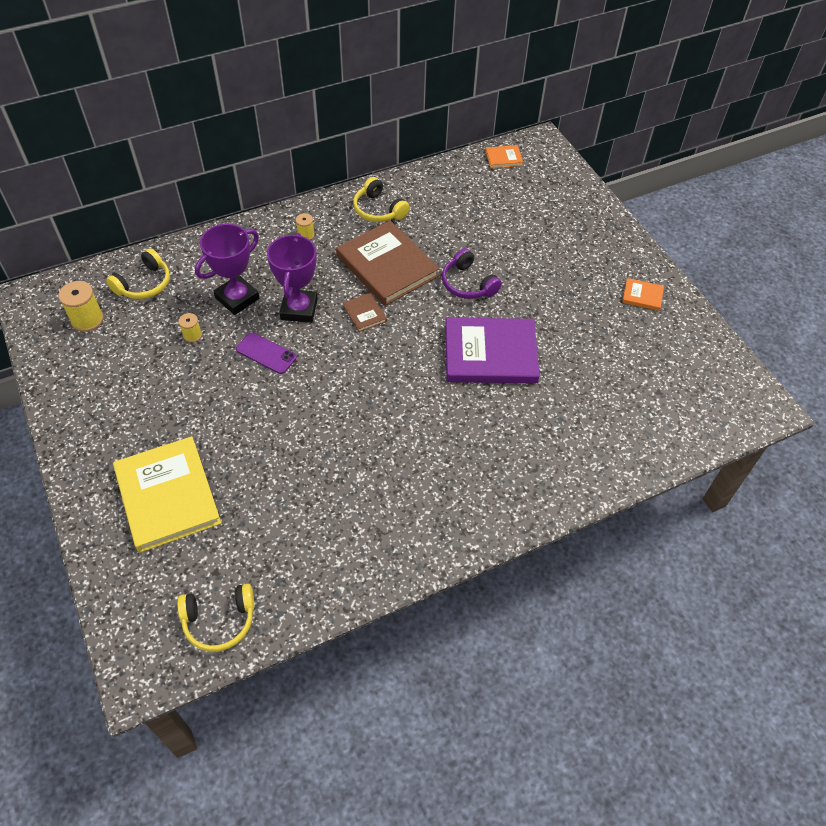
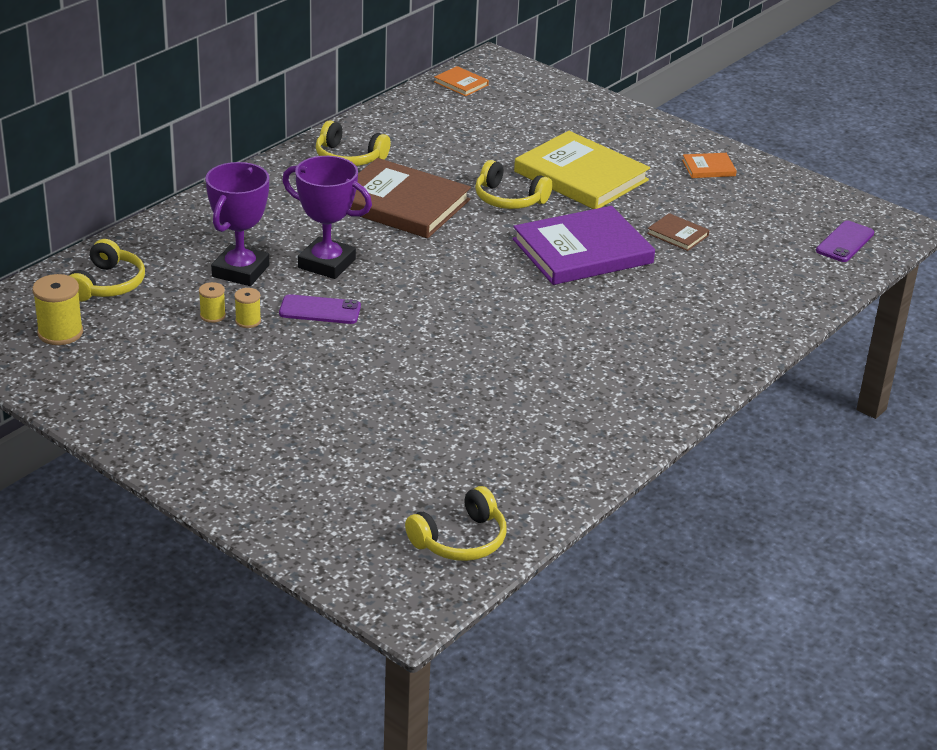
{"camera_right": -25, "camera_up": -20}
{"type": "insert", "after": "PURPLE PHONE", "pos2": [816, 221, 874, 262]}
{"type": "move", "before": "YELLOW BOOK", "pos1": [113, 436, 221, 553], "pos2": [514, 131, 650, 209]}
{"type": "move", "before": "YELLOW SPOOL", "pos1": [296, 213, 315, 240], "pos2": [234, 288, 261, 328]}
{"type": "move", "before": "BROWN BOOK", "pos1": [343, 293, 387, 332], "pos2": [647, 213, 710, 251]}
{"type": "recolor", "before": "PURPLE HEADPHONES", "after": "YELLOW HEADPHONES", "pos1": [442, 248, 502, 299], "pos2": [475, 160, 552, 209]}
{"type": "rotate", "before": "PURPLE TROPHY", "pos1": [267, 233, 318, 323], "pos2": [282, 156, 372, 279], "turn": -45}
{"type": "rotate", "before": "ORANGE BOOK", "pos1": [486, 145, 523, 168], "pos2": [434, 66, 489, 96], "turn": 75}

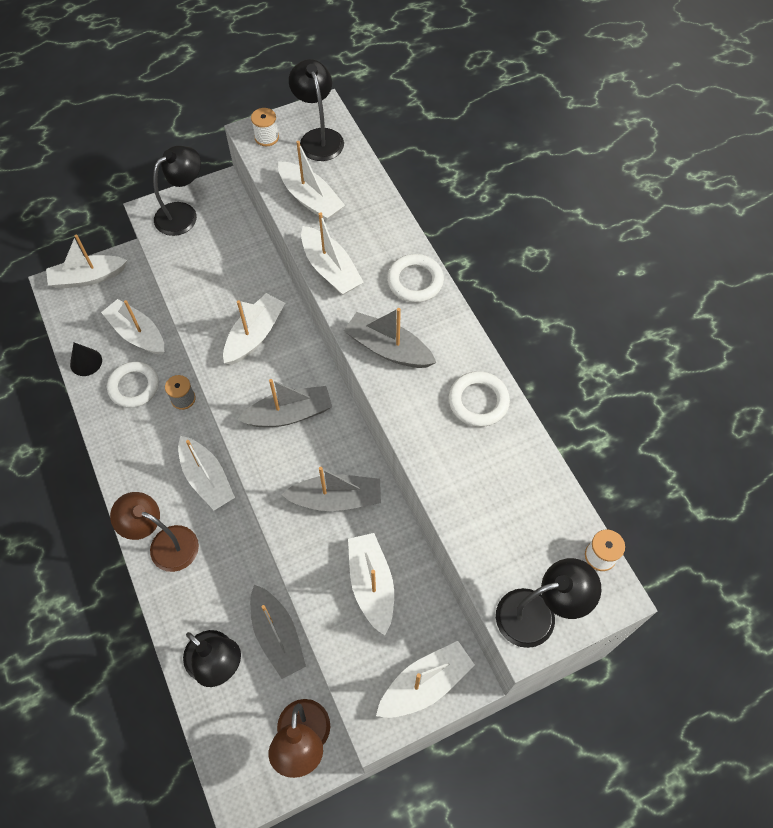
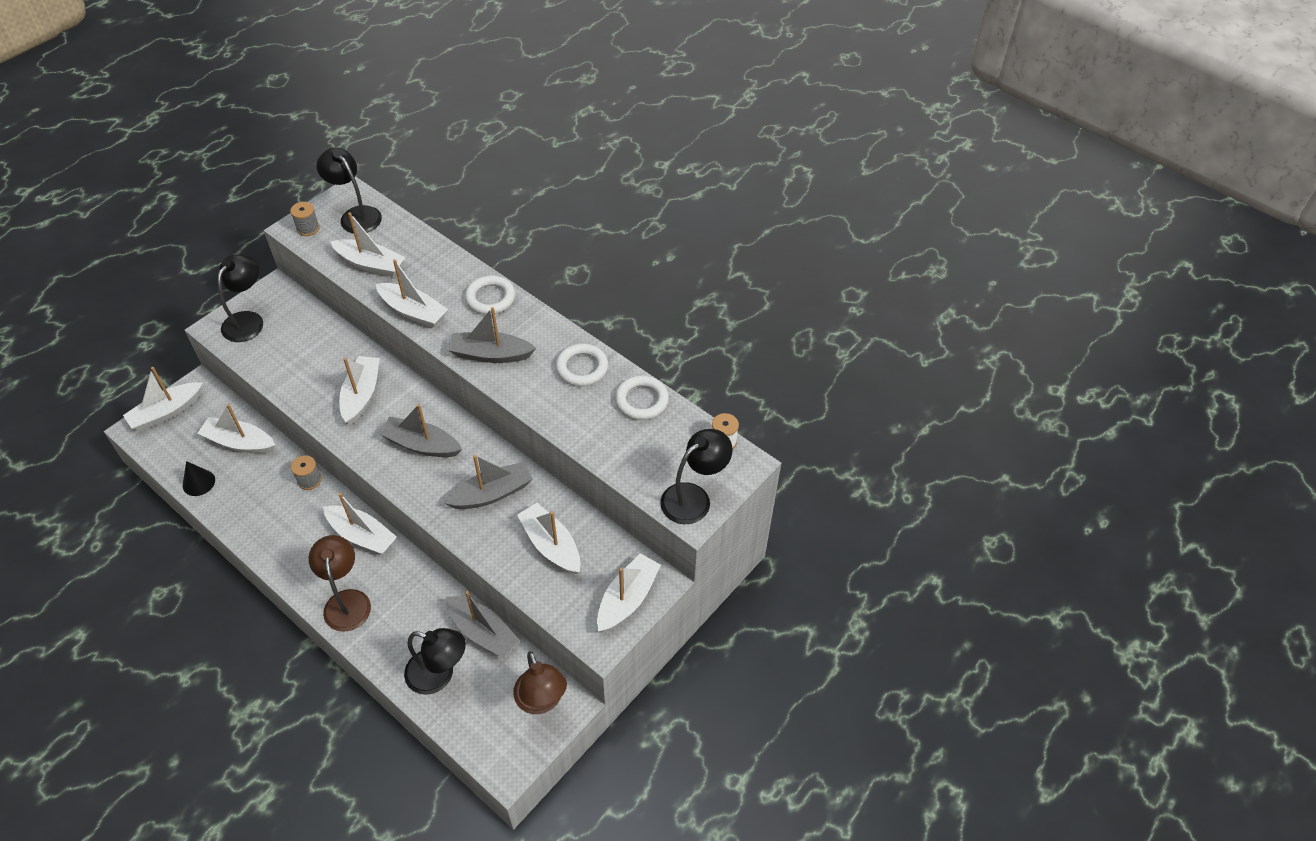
{"camera_right": -25, "camera_up": -10}
{"type": "move", "before": "WHITE RING", "pos1": [107, 362, 159, 408], "pos2": [615, 375, 669, 420]}
{"type": "recolor", "before": "WHITE SPOOL", "after": "GREY SPOOL", "pos1": [251, 108, 279, 146], "pos2": [290, 202, 320, 236]}
{"type": "rotate", "before": "BROWN LAMP", "pos1": [110, 492, 199, 572], "pos2": [309, 535, 371, 632], "turn": 75}
{"type": "rotate", "before": "GREY BOAT", "pos1": [237, 379, 332, 427], "pos2": [379, 404, 462, 457], "turn": -120}

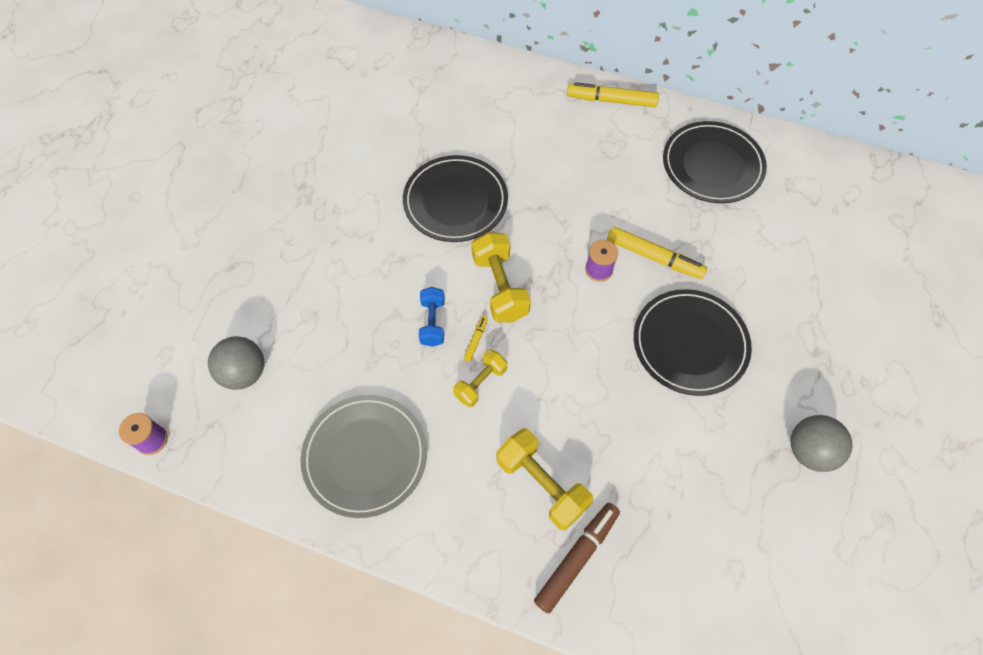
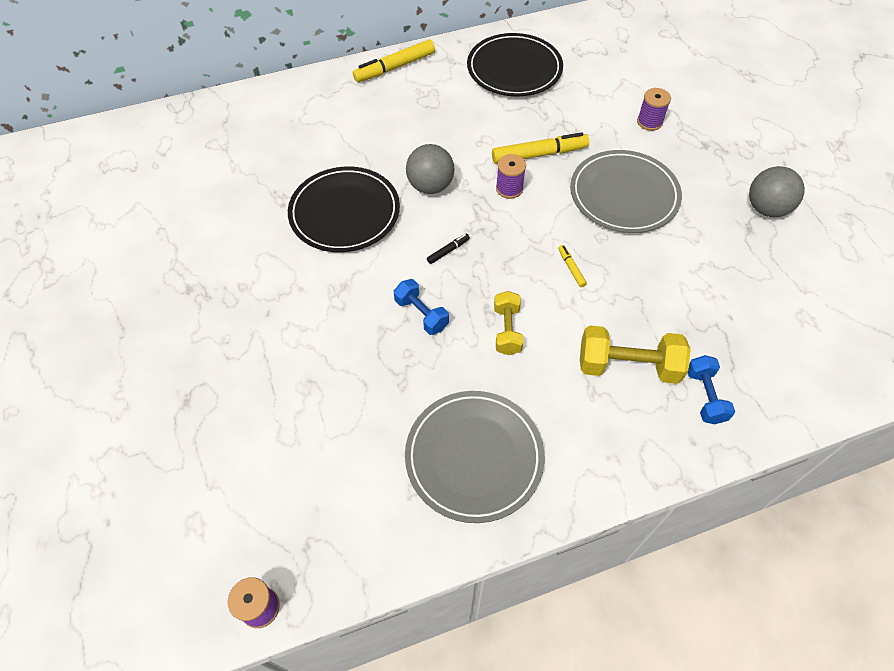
{"camera_right": -40, "camera_up": -5}
{"type": "insert", "after": "PURPLE SPOOL", "pos2": [637, 88, 671, 131]}
{"type": "move", "before": "GREY BALL", "pos1": [208, 336, 264, 390], "pos2": [406, 144, 454, 194]}
{"type": "move", "before": "YELLOW MARKER", "pos1": [464, 316, 488, 362], "pos2": [558, 245, 587, 287]}
{"type": "replace", "before": "YELLOW DUMBBELL", "after": "BLACK MARKER", "pos1": [472, 232, 531, 322], "pos2": [427, 234, 470, 264]}
{"type": "replace", "before": "BROWN MARKER", "after": "BLUE DUMBBELL", "pos1": [534, 503, 620, 614], "pos2": [688, 355, 735, 424]}
{"type": "recolor", "before": "BLACK PLATE", "after": "GREY PLATE", "pos1": [634, 289, 752, 396], "pos2": [570, 150, 682, 233]}

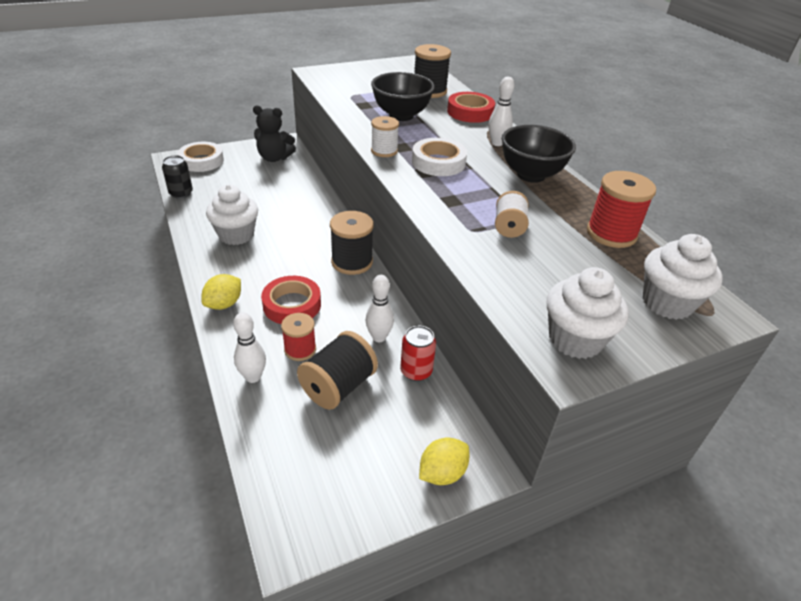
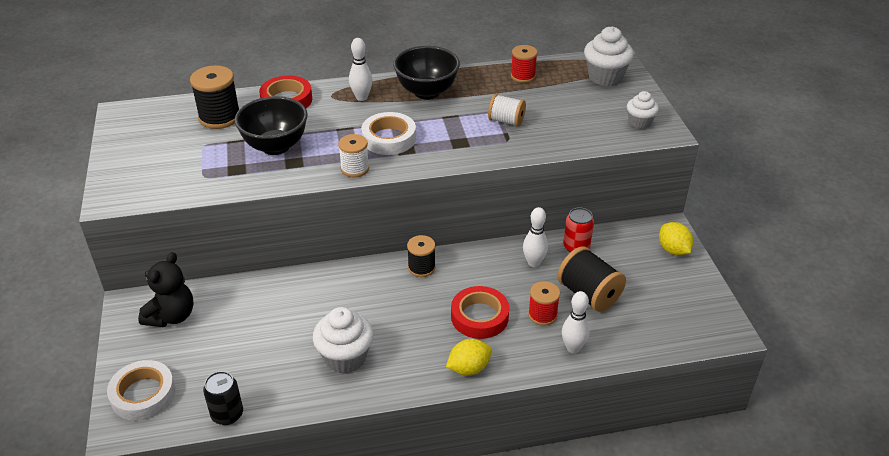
{"camera_right": -75, "camera_up": 0}
{"type": "rotate", "before": "YELLOW LEMON", "pos1": [201, 274, 241, 310], "pos2": [446, 339, 492, 376], "turn": -75}
{"type": "resize", "before": "BLACK SPOOL", "pos1": [330, 211, 374, 275], "pos2": [407, 235, 436, 277], "scale": 0.64}
{"type": "resize", "before": "WHITE CUPCAKE", "pos1": [547, 267, 629, 359], "pos2": [627, 91, 659, 129], "scale": 0.61}
{"type": "resize", "before": "RED SPOOL", "pos1": [587, 171, 656, 248], "pos2": [511, 45, 538, 83], "scale": 0.64}

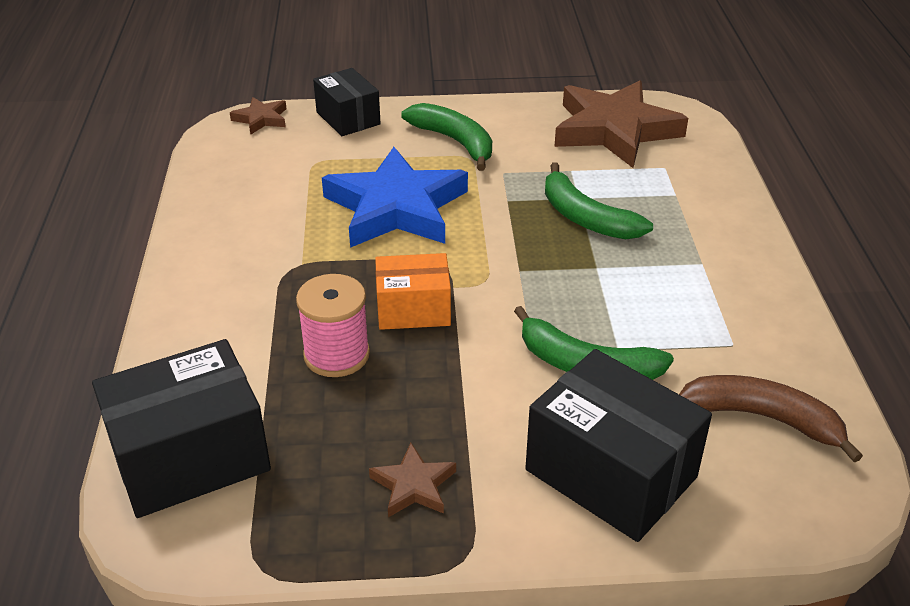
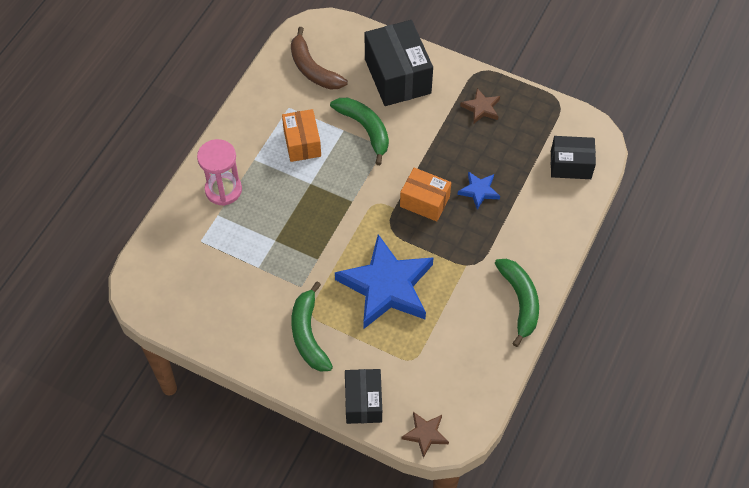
{"camera_right": -150, "camera_up": 20}
{"type": "delete", "before": "BROWN STAR", "pos1": [554, 81, 688, 168]}
{"type": "insert", "after": "PINK HOURGLASS", "pos2": [197, 139, 242, 206]}
{"type": "insert", "after": "ORANGE BOX", "pos2": [282, 109, 321, 162]}
{"type": "move", "before": "GREEN BANANA", "pos1": [545, 162, 653, 239], "pos2": [495, 259, 539, 347]}
{"type": "replace", "before": "PINK SPOOL", "after": "BLUE STAR", "pos1": [296, 274, 370, 377], "pos2": [458, 171, 500, 210]}
{"type": "resize", "before": "BLACK BOX", "pos1": [92, 339, 271, 518], "pos2": [551, 136, 596, 179], "scale": 0.61}

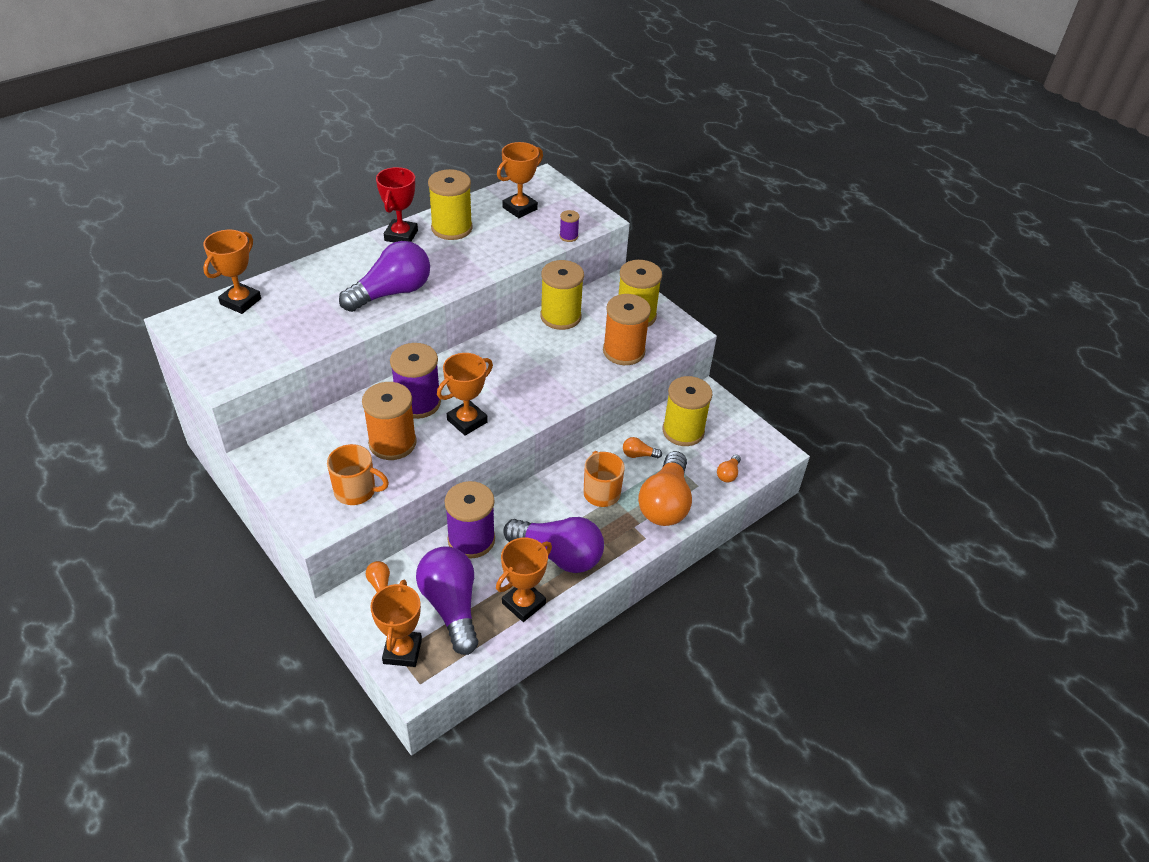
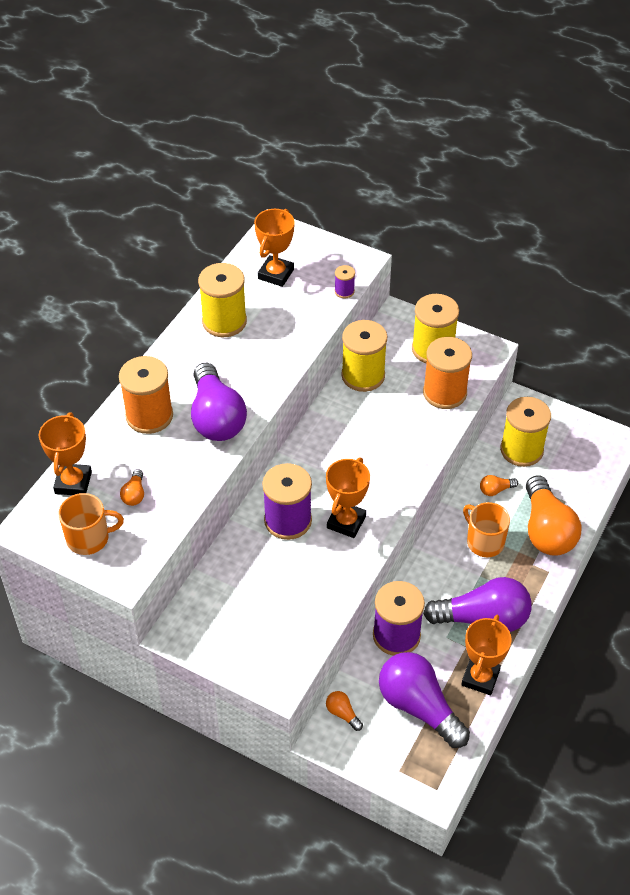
{"camera_right": -20, "camera_up": 5}
{"type": "delete", "before": "ORANGE TROPHY", "pos1": [370, 580, 422, 667]}
{"type": "delete", "before": "RED TROPHY", "pos1": [376, 167, 418, 242]}
{"type": "move", "before": "ORANGE MUG", "pos1": [327, 444, 389, 505], "pos2": [58, 493, 124, 555]}
{"type": "move", "before": "ORANGE SPOOL", "pos1": [362, 382, 417, 460], "pos2": [119, 356, 173, 434]}
{"type": "move", "before": "ORANGE LIGHT BULB", "pos1": [717, 454, 741, 482], "pos2": [120, 469, 144, 506]}
{"type": "rotate", "before": "PURPLE LIGHT BULB", "pos1": [339, 241, 430, 312], "pos2": [191, 363, 247, 441], "turn": 135}

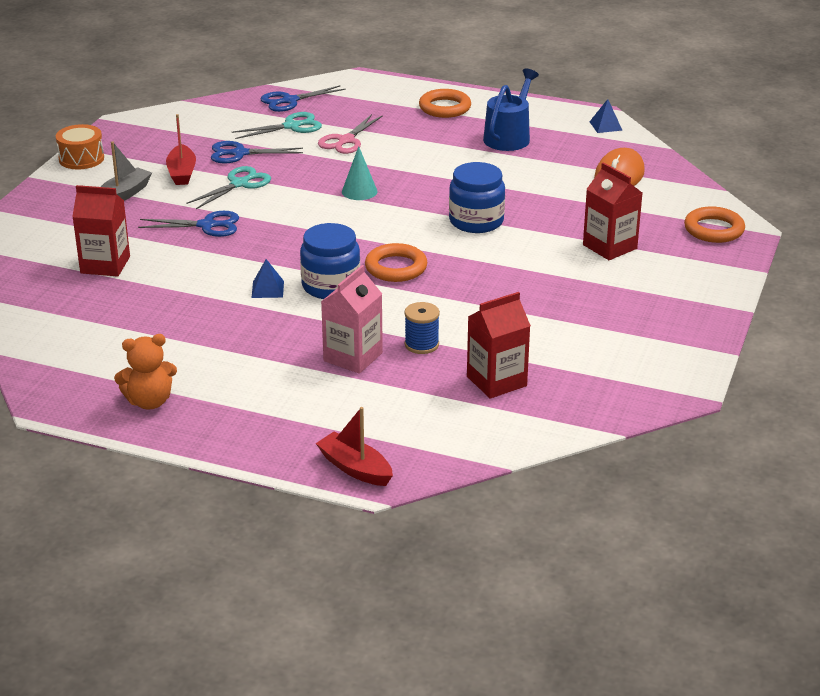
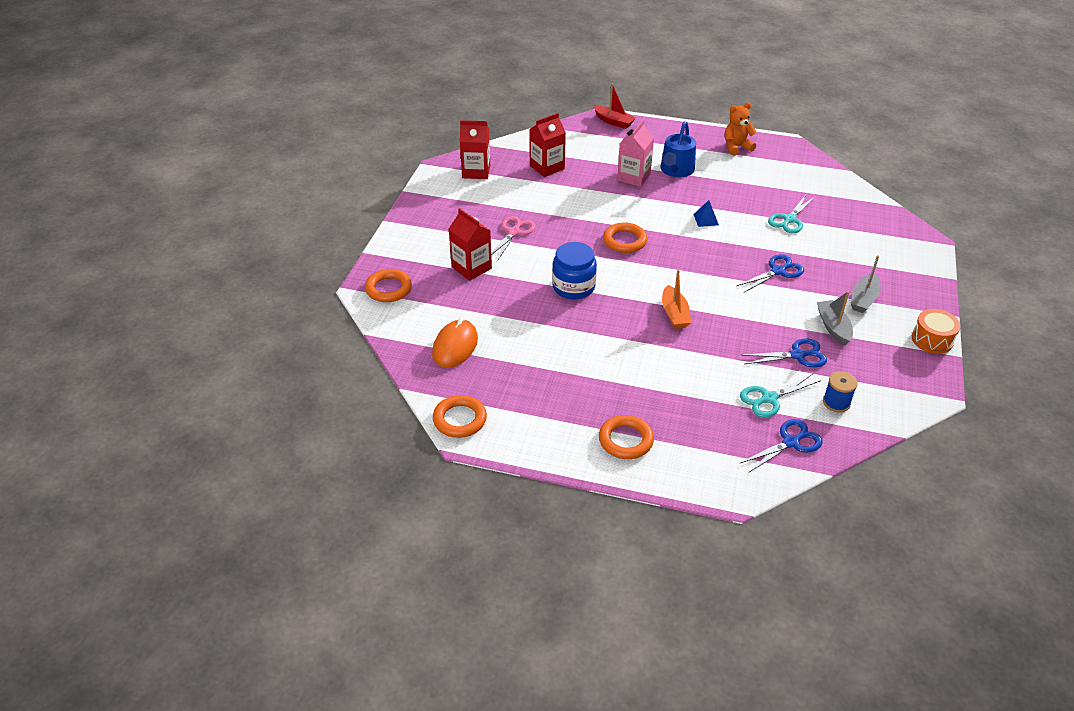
{"camera_right": 175, "camera_up": 10}
{"type": "delete", "before": "BLUE JAR", "pos1": [300, 223, 360, 299]}
{"type": "move", "before": "RED CARTON", "pos1": [72, 185, 130, 277], "pos2": [460, 120, 490, 179]}
{"type": "move", "before": "TURQUOISE SCISSORS", "pos1": [187, 166, 271, 209], "pos2": [768, 195, 815, 233]}
{"type": "move", "before": "PINK SCISSORS", "pos1": [318, 114, 383, 154], "pos2": [491, 216, 536, 261]}
{"type": "move", "before": "BLUE SPOOL", "pos1": [405, 302, 440, 354], "pos2": [823, 371, 858, 412]}
{"type": "move", "before": "BLUE WATERING CAN", "pos1": [483, 69, 539, 151], "pos2": [660, 121, 696, 177]}
{"type": "replace", "before": "TURQUOISE CONE", "after": "ORANGE BOAT", "pos1": [342, 146, 377, 200], "pos2": [662, 269, 691, 329]}
{"type": "replace", "before": "BLUE PYRAMID", "after": "ORANGE RING", "pos1": [590, 99, 623, 133], "pos2": [433, 395, 487, 438]}
{"type": "recolor", "before": "RED BOAT", "after": "GREY BOAT", "pos1": [166, 114, 196, 185], "pos2": [817, 291, 853, 346]}
{"type": "rotate", "before": "BLUE SCISSORS", "pos1": [138, 211, 239, 237], "pos2": [737, 254, 804, 292], "turn": 150}

